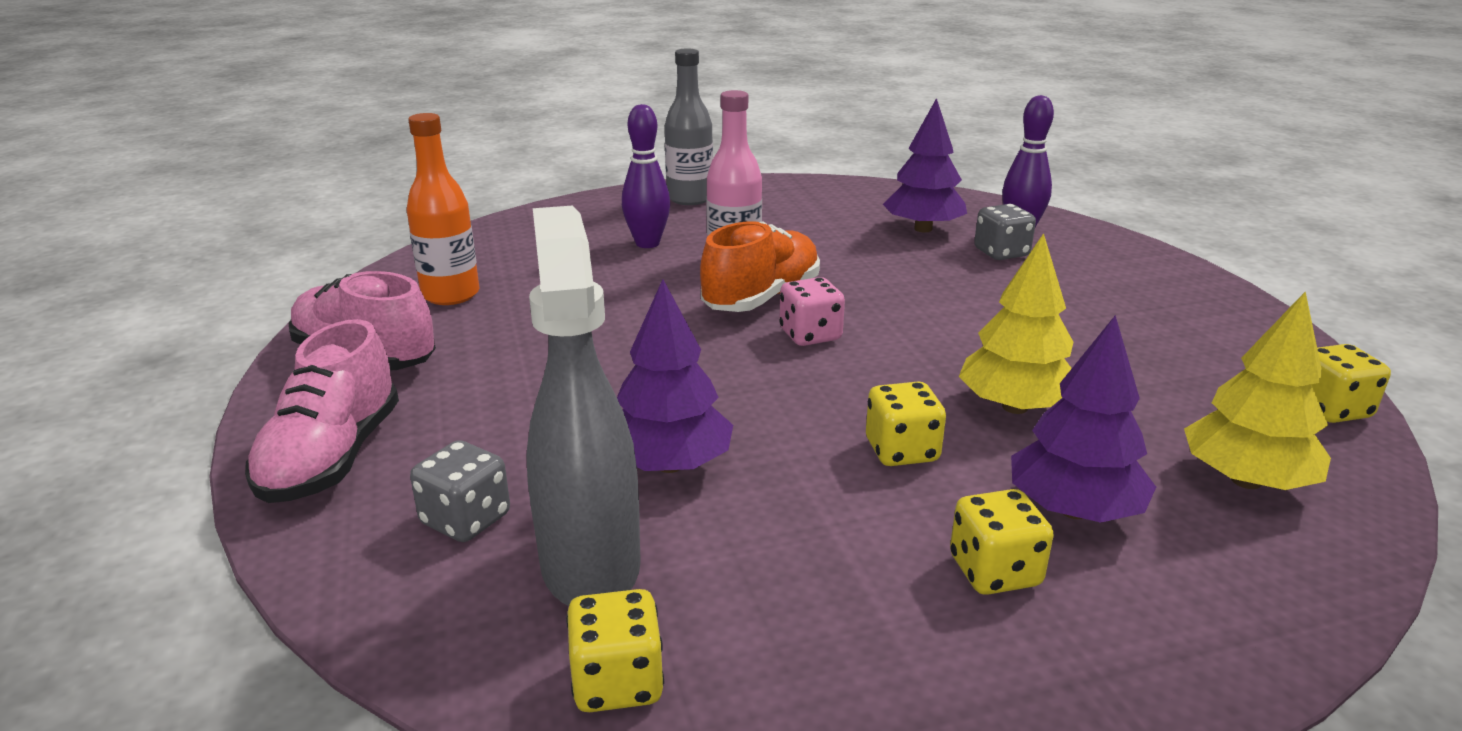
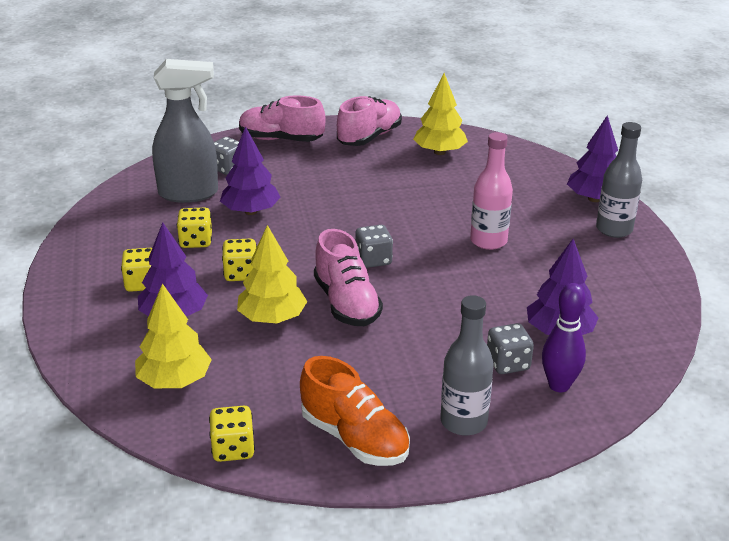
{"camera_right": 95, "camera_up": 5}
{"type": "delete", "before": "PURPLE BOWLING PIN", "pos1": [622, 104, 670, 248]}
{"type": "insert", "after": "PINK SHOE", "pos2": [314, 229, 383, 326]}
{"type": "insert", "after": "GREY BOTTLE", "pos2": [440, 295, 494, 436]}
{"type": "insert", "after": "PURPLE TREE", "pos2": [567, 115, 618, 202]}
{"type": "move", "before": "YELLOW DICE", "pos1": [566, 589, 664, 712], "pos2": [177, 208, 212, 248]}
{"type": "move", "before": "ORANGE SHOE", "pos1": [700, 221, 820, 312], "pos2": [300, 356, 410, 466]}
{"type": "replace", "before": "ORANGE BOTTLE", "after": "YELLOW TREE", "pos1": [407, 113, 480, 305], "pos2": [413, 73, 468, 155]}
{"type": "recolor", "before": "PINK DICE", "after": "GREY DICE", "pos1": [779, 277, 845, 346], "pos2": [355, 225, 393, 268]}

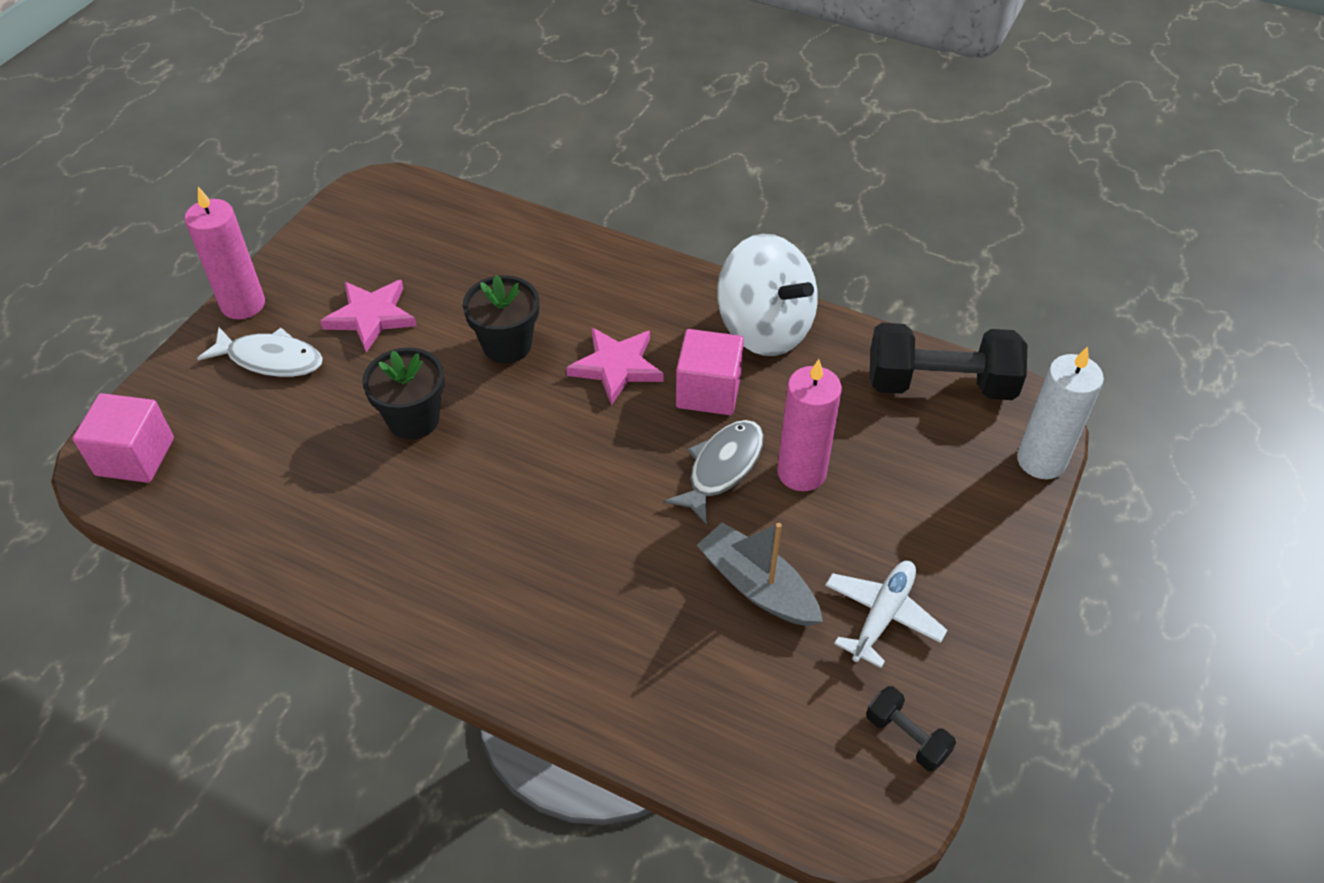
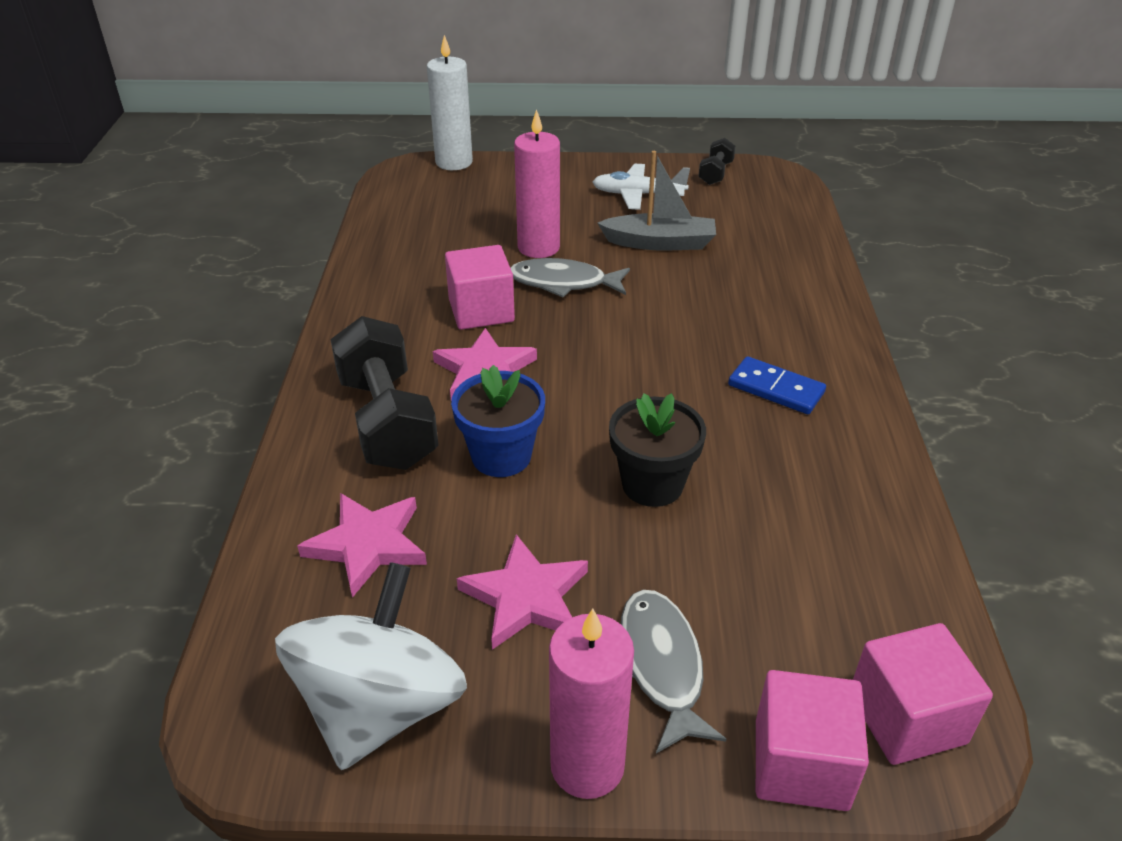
{"camera_right": -115, "camera_up": -10}
{"type": "insert", "after": "PINK STAR", "pos2": [297, 493, 427, 598]}
{"type": "insert", "after": "BLUE DOMINO", "pos2": [728, 356, 826, 414]}
{"type": "insert", "after": "PINK CUBE", "pos2": [756, 670, 869, 811]}
{"type": "move", "before": "WHITE SPINNING TOP", "pos1": [717, 234, 818, 356], "pos2": [275, 562, 467, 770]}
{"type": "move", "before": "BLACK DUMBBELL", "pos1": [869, 323, 1027, 400], "pos2": [330, 316, 439, 470]}
{"type": "recolor", "before": "WHITE FISH", "after": "GREY FISH", "pos1": [197, 327, 323, 377], "pos2": [621, 590, 726, 753]}
{"type": "recolor", "before": "BLACK FLOWER POT", "after": "BLUE FLOWER POT", "pos1": [463, 275, 539, 363], "pos2": [451, 365, 545, 477]}
{"type": "rotate", "before": "GREY BOAT", "pos1": [697, 523, 823, 626], "pos2": [598, 151, 716, 251], "turn": -105}

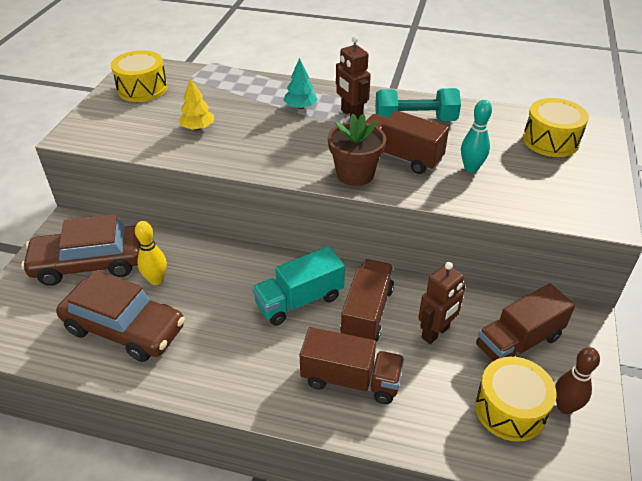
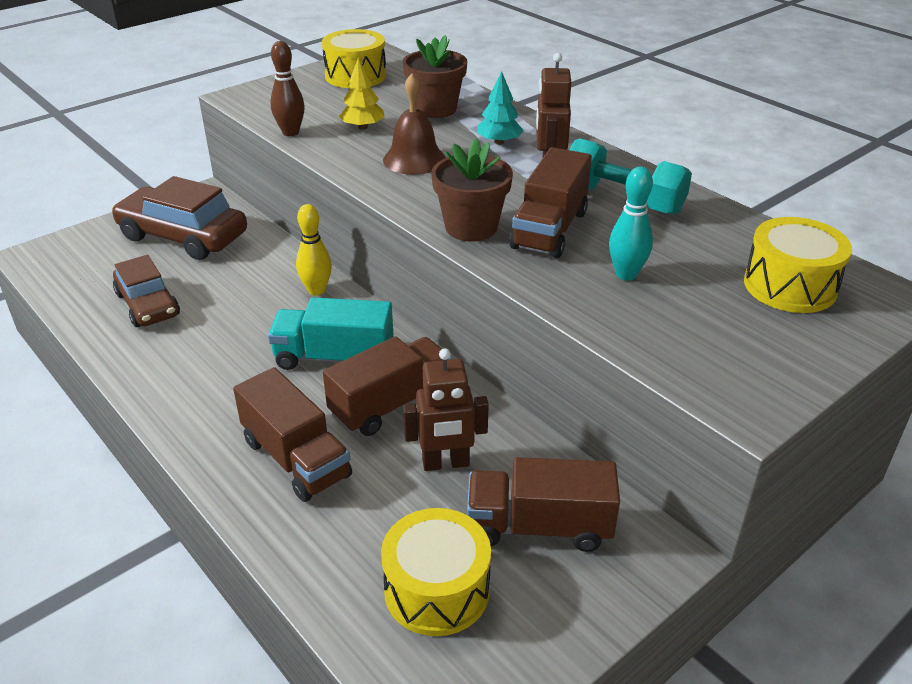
{"camera_right": 35, "camera_up": -5}
{"type": "insert", "after": "BROWN BELL", "pos2": [383, 74, 446, 175]}
{"type": "insert", "after": "BROWN FLOWER POT", "pos2": [403, 35, 467, 118]}
{"type": "move", "before": "YELLOW BOWLING PIN", "pos1": [135, 221, 167, 285], "pos2": [296, 204, 332, 296]}
{"type": "move", "before": "BROWN BOWLING PIN", "pos1": [555, 347, 600, 414], "pos2": [270, 41, 305, 136]}
{"type": "rotate", "before": "BROWN TRUCK", "pos1": [366, 110, 449, 174], "pos2": [510, 147, 592, 258], "turn": -135}
{"type": "resize", "before": "BROWN CAR", "pos1": [56, 270, 185, 362], "pos2": [113, 255, 180, 327], "scale": 0.65}

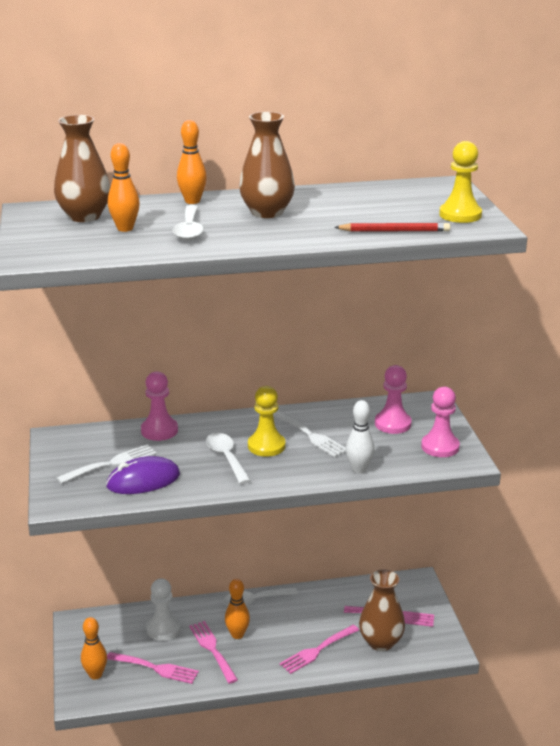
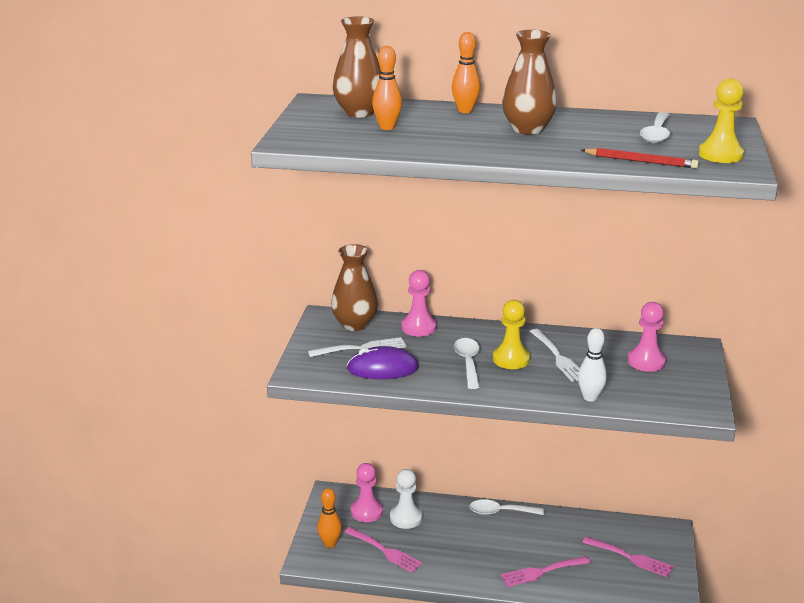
{"camera_right": 20, "camera_up": 0}
{"type": "delete", "before": "PINK FORK", "pos1": [189, 621, 238, 684]}
{"type": "delete", "before": "ORANGE BOWLING PIN", "pos1": [225, 579, 250, 639]}
{"type": "move", "before": "WHITE SPOON", "pos1": [173, 205, 204, 240], "pos2": [640, 112, 670, 143]}
{"type": "move", "before": "BROWN VASE", "pos1": [359, 569, 405, 651], "pos2": [331, 244, 378, 331]}
{"type": "move", "before": "PINK PAWN", "pos1": [421, 387, 460, 457], "pos2": [351, 463, 383, 522]}

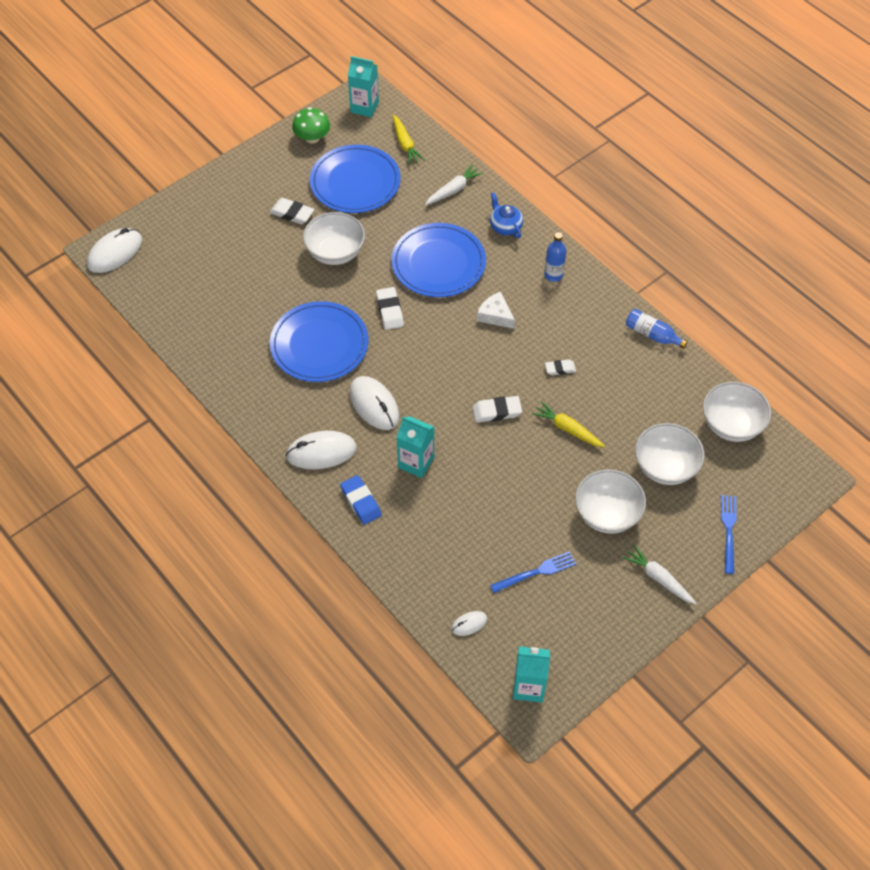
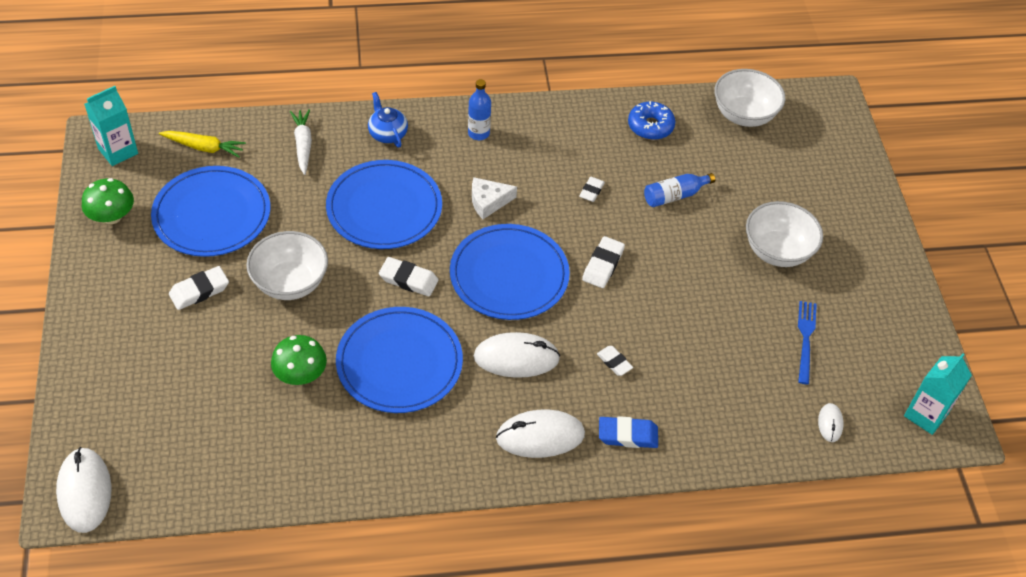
{"camera_right": -60, "camera_up": -5}
{"type": "delete", "before": "YELLOW CARROT", "pos1": [532, 401, 605, 447]}
{"type": "delete", "before": "WHITE CARROT", "pos1": [622, 545, 697, 605]}
{"type": "delete", "before": "WHITE BOWL", "pos1": [635, 423, 705, 485]}
{"type": "delete", "before": "BLUE FORK", "pos1": [721, 495, 737, 574]}
{"type": "insert", "after": "GREEN MUSHROOM", "pos2": [271, 335, 327, 385]}
{"type": "insert", "after": "BLUE PLATE", "pos2": [450, 224, 570, 320]}
{"type": "insert", "after": "BLUE DONUT", "pos2": [628, 101, 675, 140]}
{"type": "move", "before": "BLUE BOTTLE", "pos1": [626, 309, 688, 349], "pos2": [644, 173, 715, 207]}
{"type": "replace", "before": "TURQUOISE CARTON", "after": "WHITE ERASER", "pos1": [397, 416, 434, 478], "pos2": [597, 346, 633, 376]}
{"type": "rotate", "before": "WHITE MOUSE", "pos1": [286, 431, 357, 469], "pos2": [496, 409, 585, 458], "turn": 60}
{"type": "rotate", "before": "BLUE TEAPOT", "pos1": [490, 192, 523, 238], "pos2": [368, 92, 408, 148], "turn": 60}

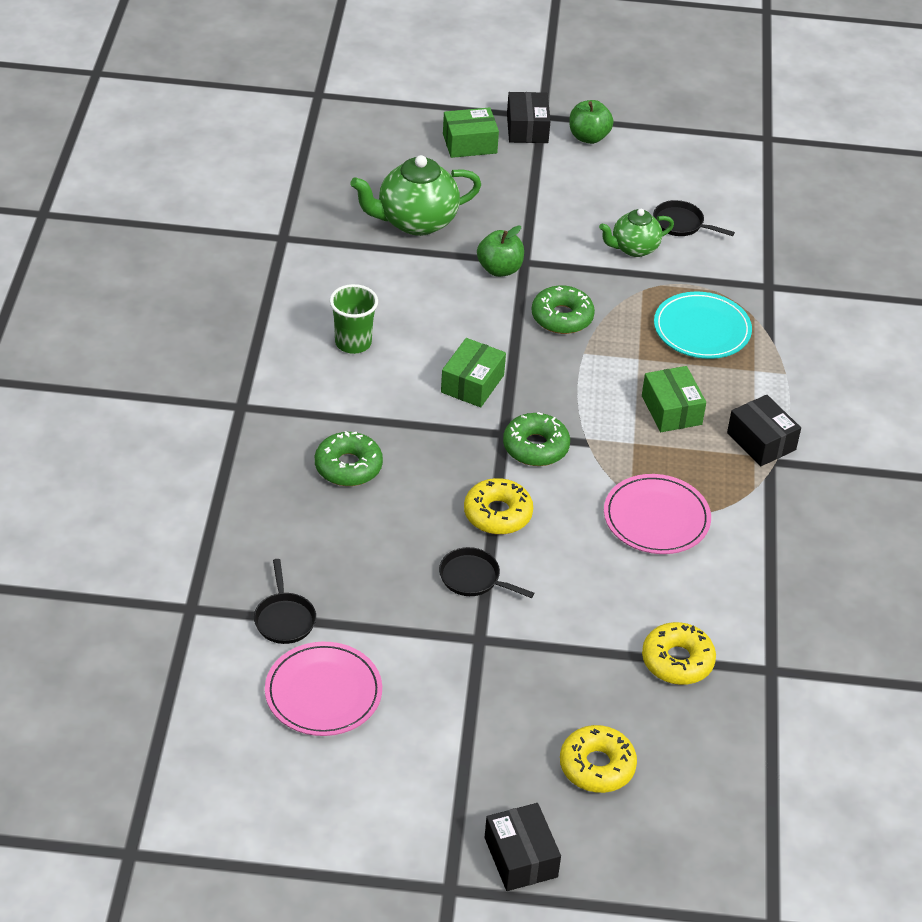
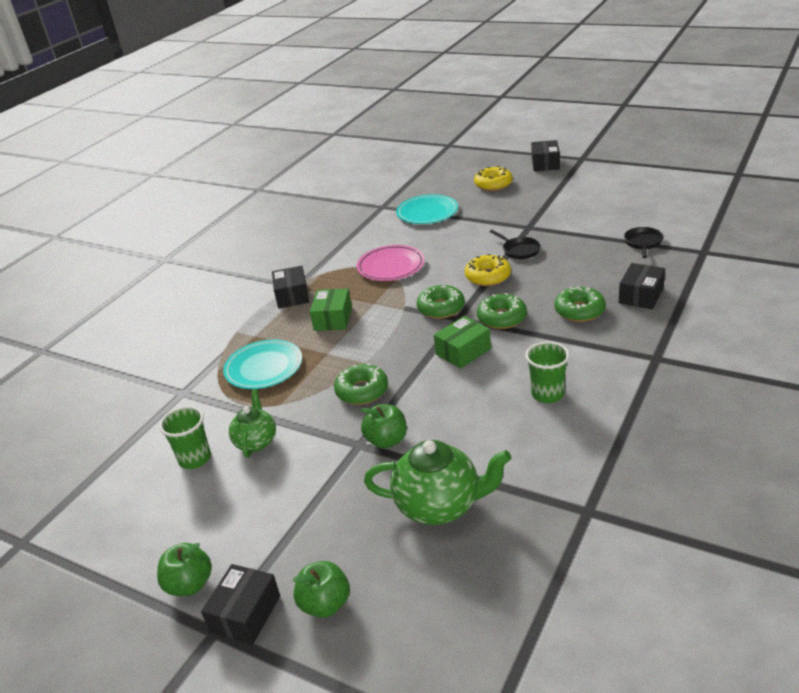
{"camera_right": -150, "camera_up": -10}
{"type": "delete", "before": "PINK PLATE", "pos1": [265, 642, 382, 736]}
{"type": "insert", "after": "GREEN DONUT", "pos2": [477, 293, 527, 329]}
{"type": "insert", "after": "BLACK BOX", "pos2": [619, 263, 665, 309]}
{"type": "replace", "before": "GREEN BOX", "after": "GREEN APPLE", "pos1": [443, 107, 499, 158], "pos2": [293, 561, 350, 618]}
{"type": "replace", "before": "YELLOW DONUT", "after": "TURQUOISE PLATE", "pos1": [642, 622, 716, 685], "pos2": [396, 194, 458, 224]}
{"type": "replace", "before": "BLACK PAN", "after": "GREEN CUP", "pos1": [653, 200, 735, 236], "pos2": [159, 406, 211, 469]}
{"type": "rotate", "before": "GREEN TEAPOT", "pos1": [599, 209, 674, 257], "pos2": [229, 389, 276, 458], "turn": -90}

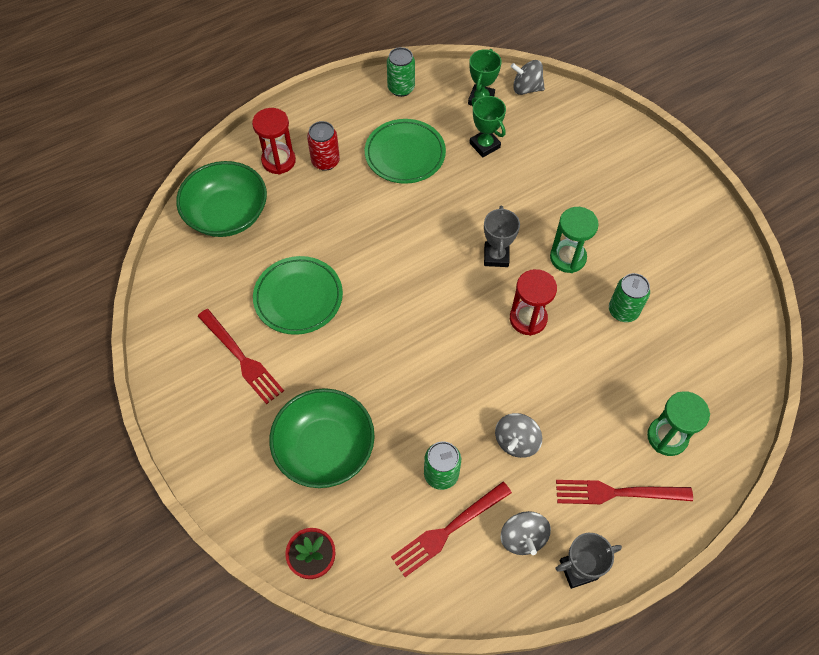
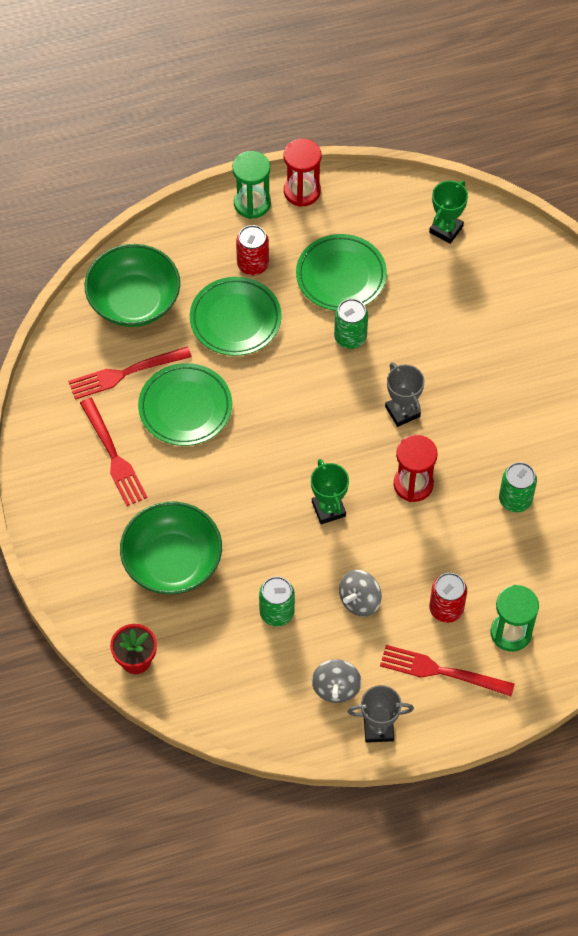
{"camera_right": 15, "camera_up": 0}
{"type": "delete", "before": "GREY SPINNING TOP", "pos1": [511, 60, 545, 95]}
{"type": "insert", "after": "GREEN PLATE", "pos2": [190, 277, 282, 356]}
{"type": "insert", "after": "RED CAN", "pos2": [429, 573, 467, 623]}
{"type": "move", "before": "RED HOURGLASS", "pos1": [252, 108, 296, 174], "pos2": [284, 139, 321, 207]}
{"type": "move", "before": "GREEN CAN", "pos1": [387, 47, 415, 97], "pos2": [334, 299, 368, 349]}
{"type": "move", "before": "RED FORK", "pos1": [391, 482, 512, 577], "pos2": [68, 346, 192, 400]}
{"type": "move", "before": "GREEN TROPHY", "pos1": [469, 96, 506, 157], "pos2": [311, 459, 349, 524]}
{"type": "move", "before": "GREEN HOURGLASS", "pos1": [550, 207, 599, 273], "pos2": [232, 151, 271, 219]}
{"type": "rotate", "before": "GREY TROPHY", "pos1": [484, 206, 520, 267], "pos2": [385, 362, 425, 427], "turn": -45}

